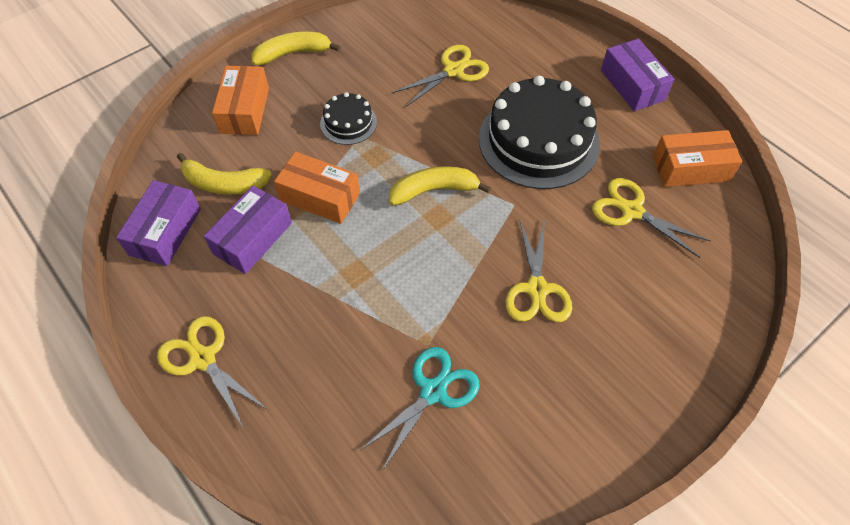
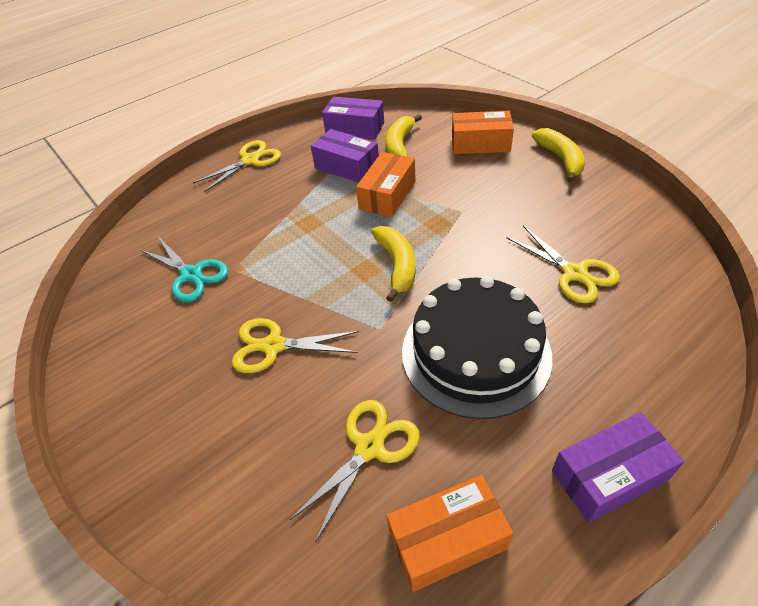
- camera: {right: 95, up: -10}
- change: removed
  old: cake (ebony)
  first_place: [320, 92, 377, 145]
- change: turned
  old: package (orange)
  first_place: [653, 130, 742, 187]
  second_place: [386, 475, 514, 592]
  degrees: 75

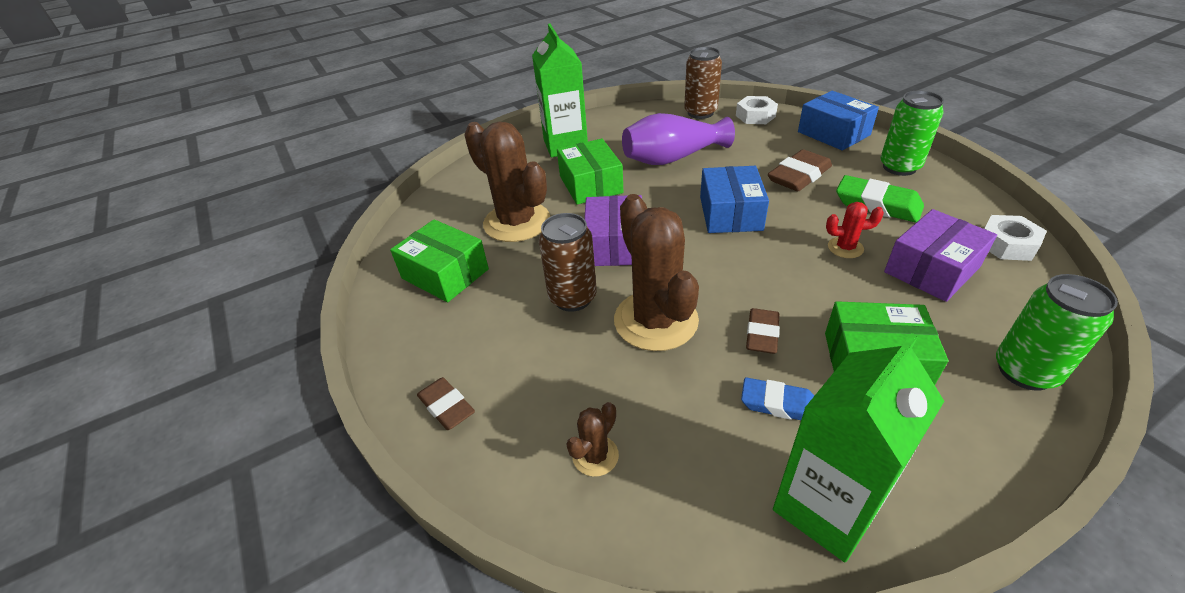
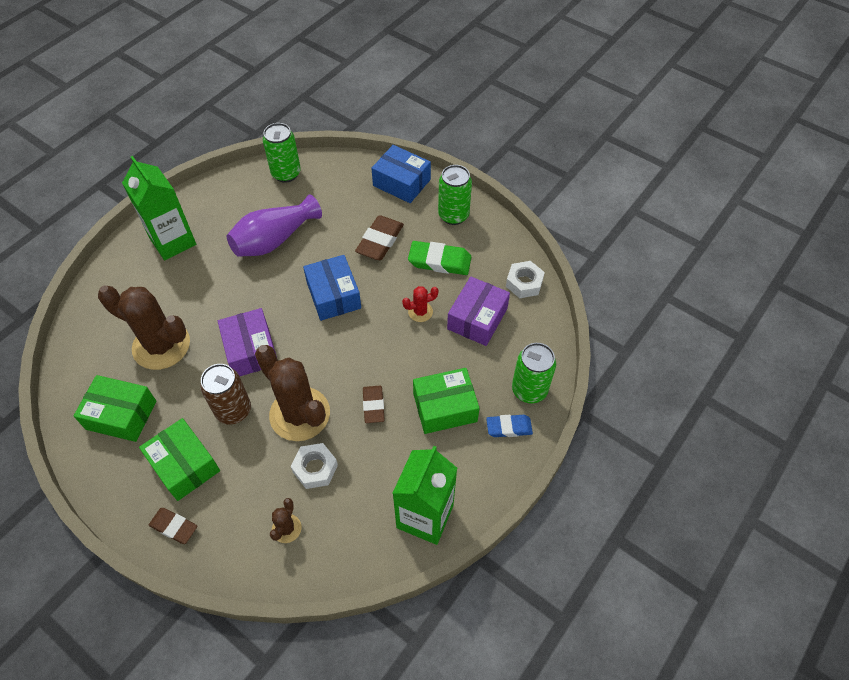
- camera: {right: -25, up: 15}
- change: moved
  old: package (emerald)
  first_place: [557, 139, 623, 205]
  second_place: [139, 418, 220, 501]
- change: moved
  old: hexagon nut (snow-white)
  first_place: [736, 96, 778, 124]
  second_place: [291, 443, 338, 489]
- change: moved
  old: pencil eraser (cobalt)
  first_place: [741, 377, 814, 420]
  second_place: [486, 415, 533, 437]
- change: recoloured
  old: tin (russet)
  new: tin (emerald)
  first_place: [684, 47, 722, 119]
  second_place: [263, 123, 301, 183]

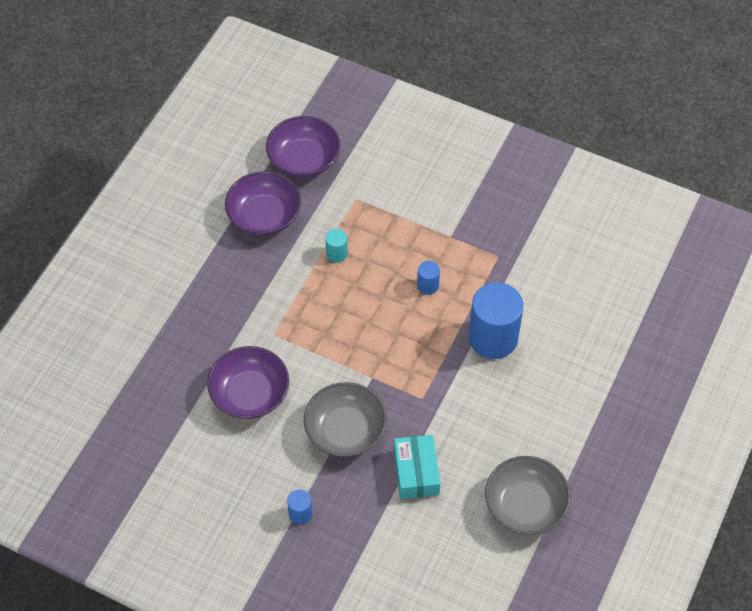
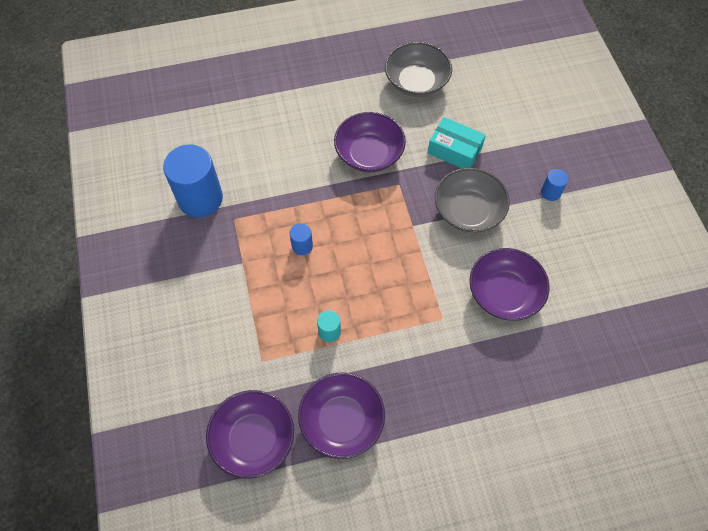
- camera: {right: -130, up: 5}
- change: added
  new: deep dish (violet)
  second_place: [334, 112, 406, 173]
- change: moved
  old: cylinder shape (cobalt)
  first_place: [469, 283, 523, 359]
  second_place: [163, 144, 223, 218]
- change: turned
  old: package (aqua)
  first_place: [394, 435, 440, 499]
  second_place: [428, 117, 486, 168]
  degrees: 75

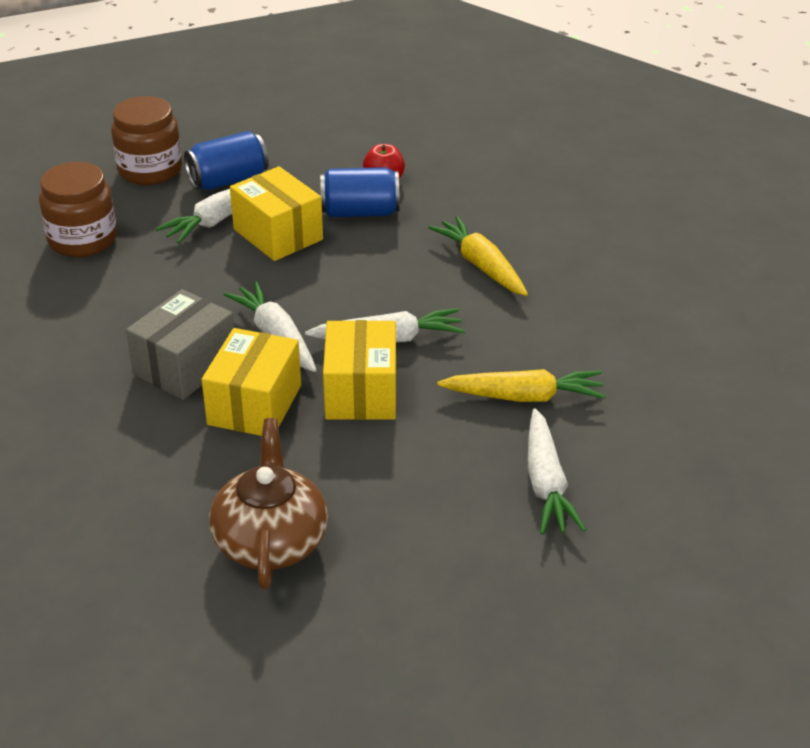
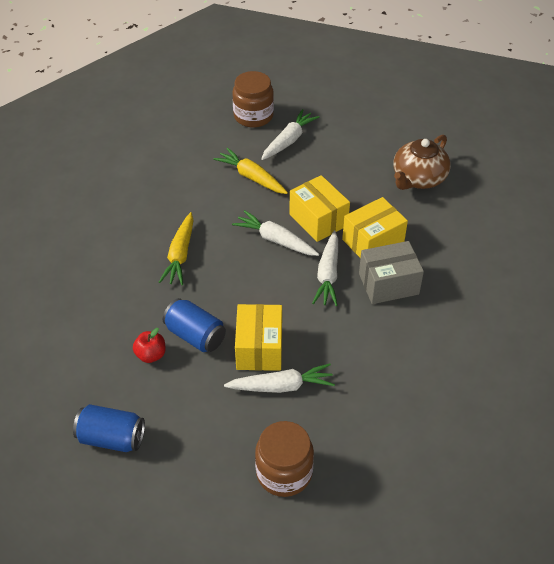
- camera: {right: -140, up: 10}
- change: moved
  old: preserve jar (russet)
  first_place: [39, 162, 117, 257]
  second_place: [233, 71, 274, 128]
- change: moved
  old: tin (cobalt)
  first_place: [184, 131, 269, 190]
  second_place: [73, 404, 145, 452]
- change: turned
  old: package (yellow)
  first_place: [323, 320, 396, 420]
  second_place: [289, 175, 350, 242]
  degrees: -75

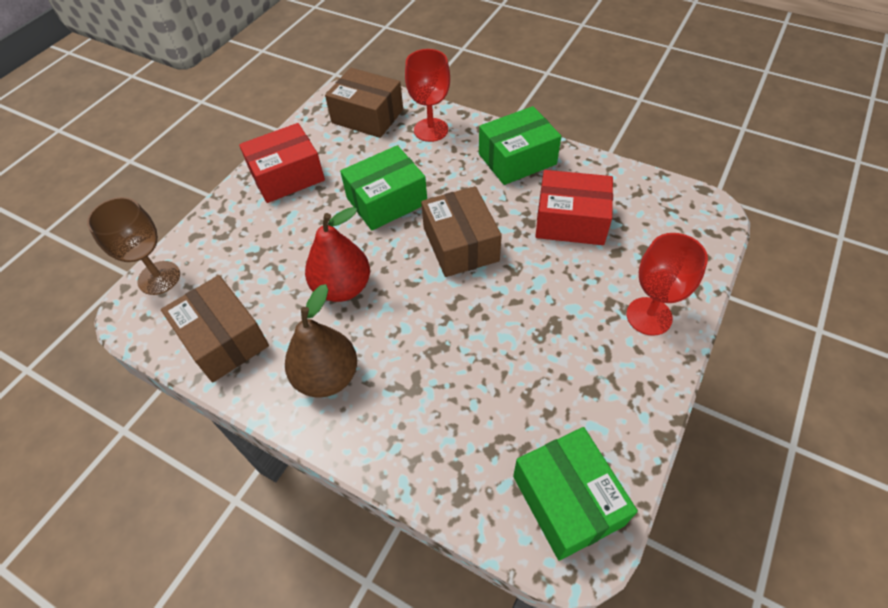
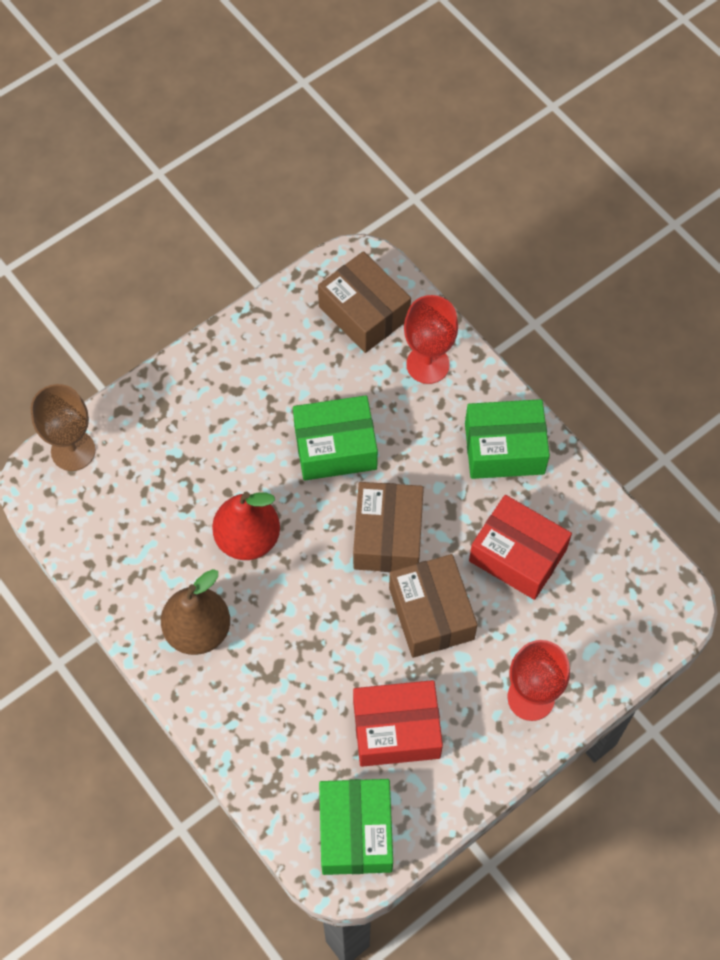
- camera: {right: 20, up: 10}
- change: moved
  old: package (russet)
  first_place: [161, 275, 269, 382]
  second_place: [389, 554, 478, 658]
- change: moved
  old: package (scarlet)
  first_place: [239, 123, 325, 203]
  second_place: [353, 680, 443, 767]

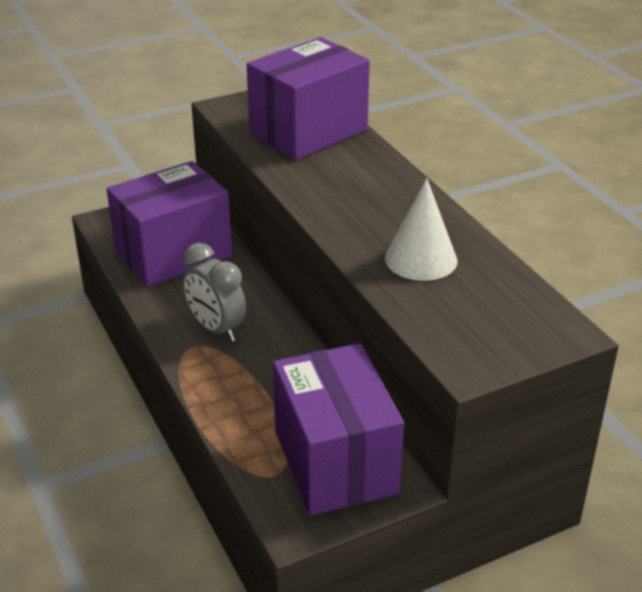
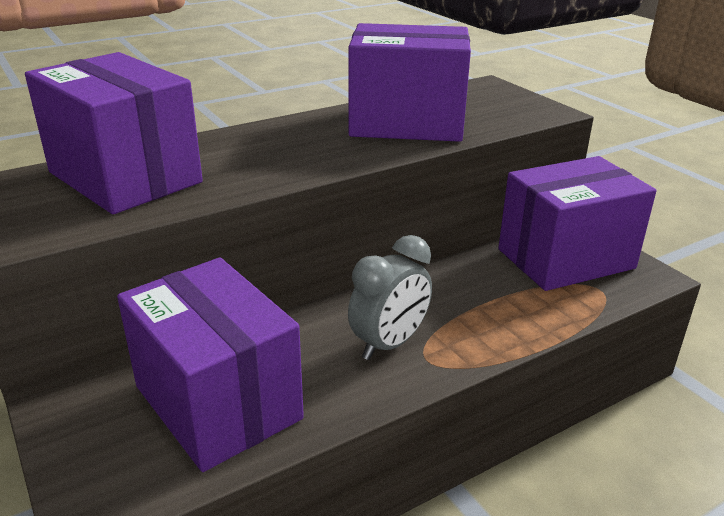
- camera: {right: -95, up: -5}
- change: replaced
  old: solid cone (snow-white)
  new: package (violet)
  first_place: [385, 178, 457, 281]
  second_place: [349, 23, 471, 142]

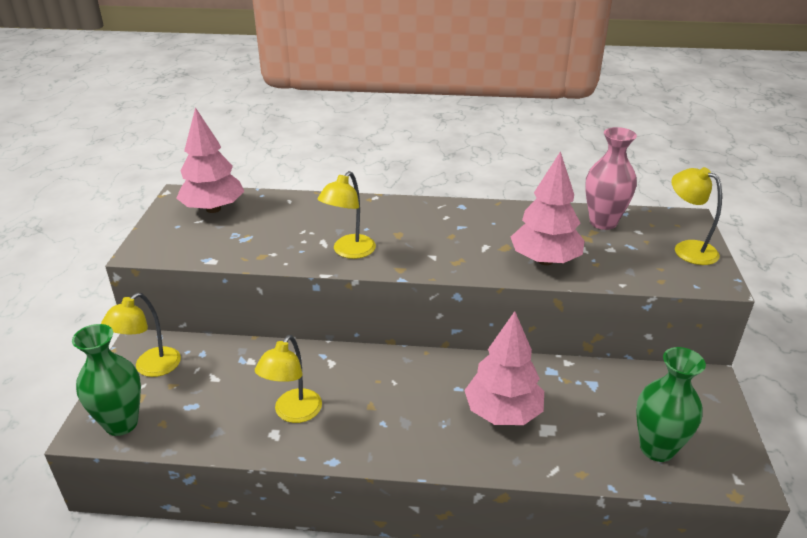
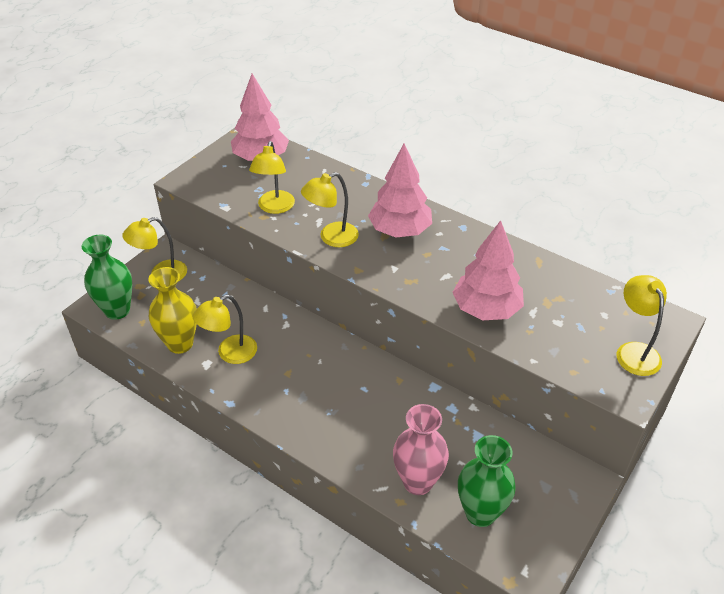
- camera: {right: 30, up: 10}
- change: added
  new: flower vase (yellow)
  second_place: [148, 267, 197, 354]
- change: added
  new: reading lamp (yellow)
  second_place: [249, 141, 295, 214]
- change: moved
  old: toy tree (pink)
  first_place: [464, 311, 544, 425]
  second_place: [368, 144, 432, 238]
- change: moved
  old: flower vase (pink)
  first_place: [585, 127, 637, 230]
  second_place: [393, 404, 449, 495]

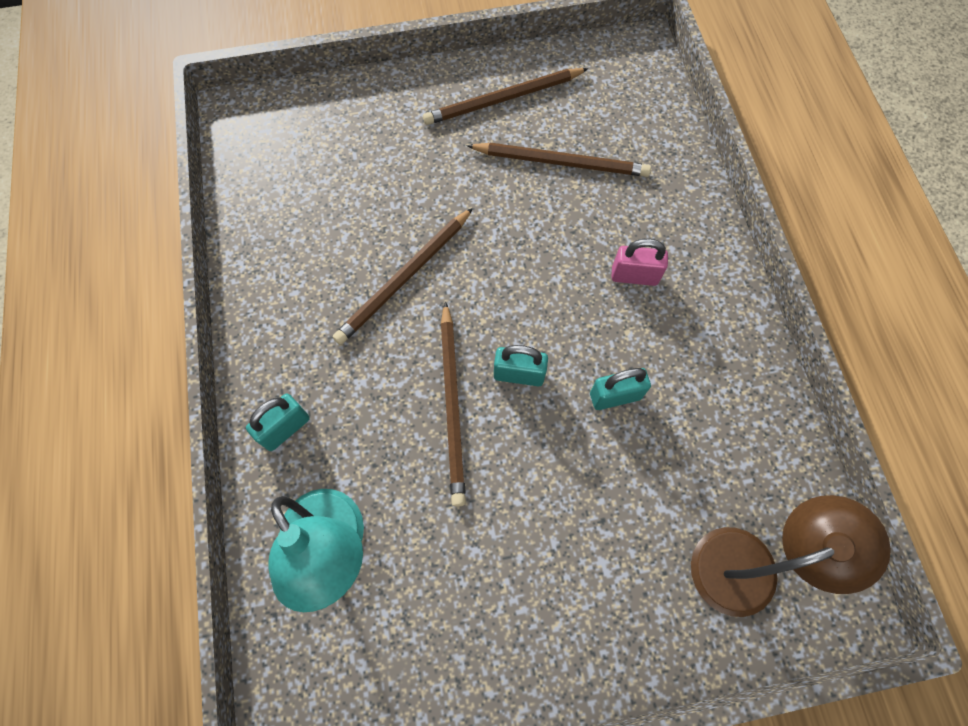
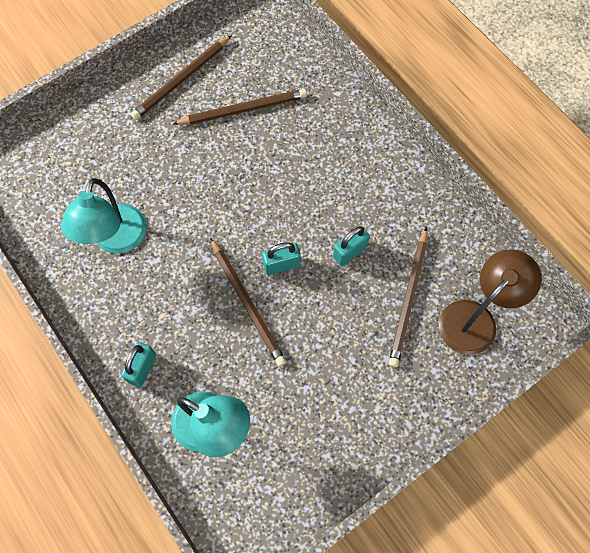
- camera: {right: -25, up: 0}
- change: removed
  old: lock (pink)
  first_place: [612, 239, 668, 286]
- change: added
  new: reading lamp (aqua)
  second_place: [61, 178, 147, 254]
- change: moved
  old: lead pencil (russet)
  first_place: [332, 208, 473, 345]
  second_place: [388, 227, 428, 368]

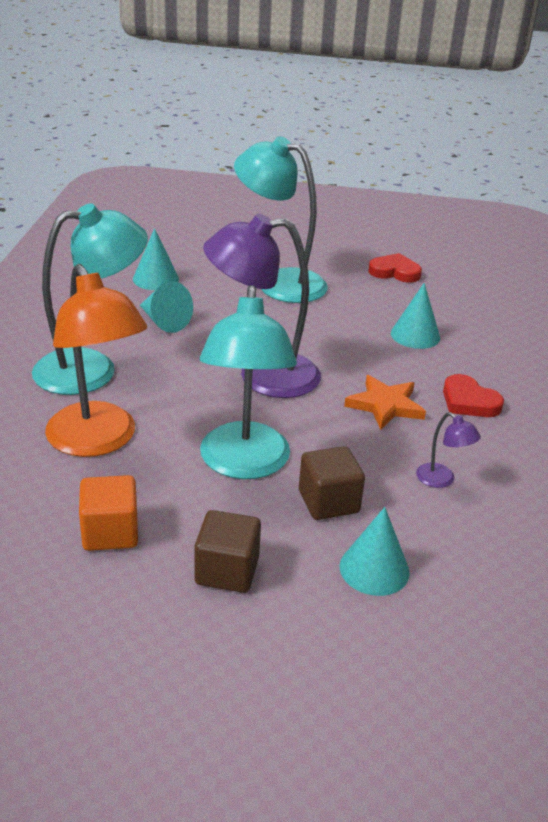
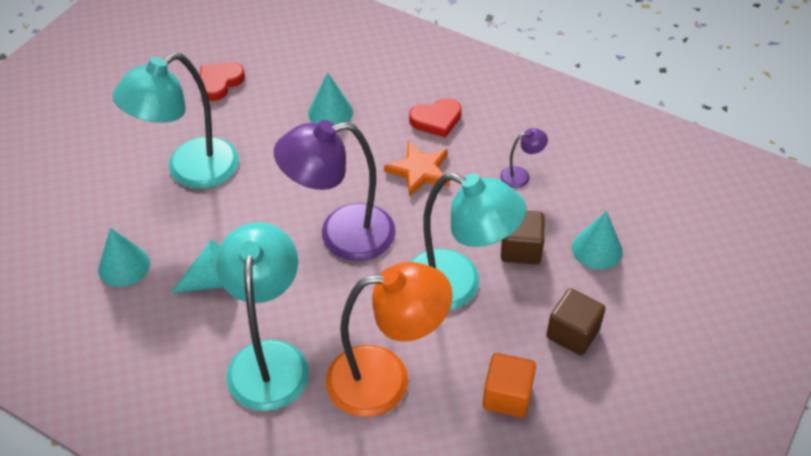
- camera: {right: -65, up: 15}
- change: turned
  old: reading lamp (violet)
  first_place: [203, 214, 321, 398]
  second_place: [274, 120, 396, 261]
  degrees: 60

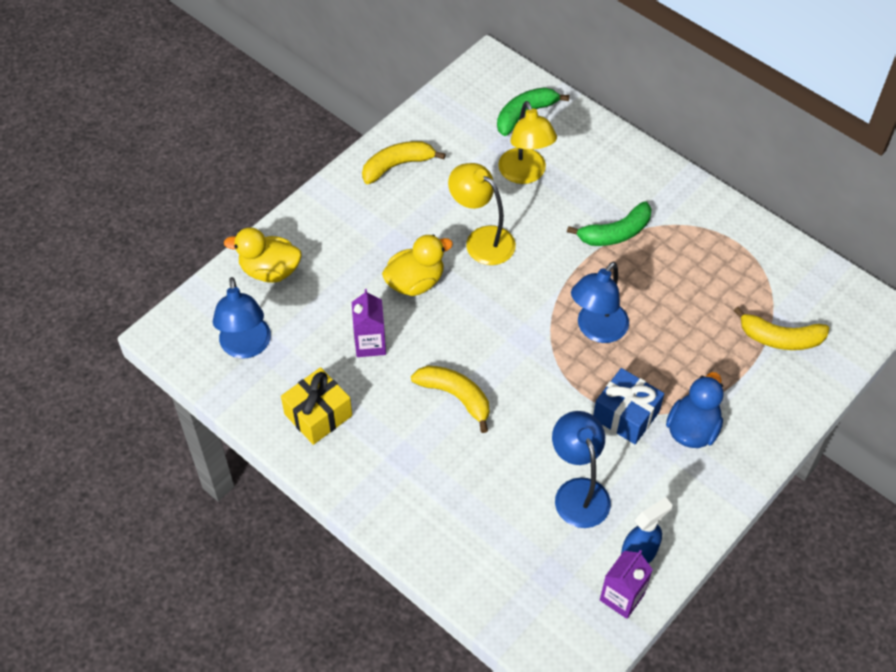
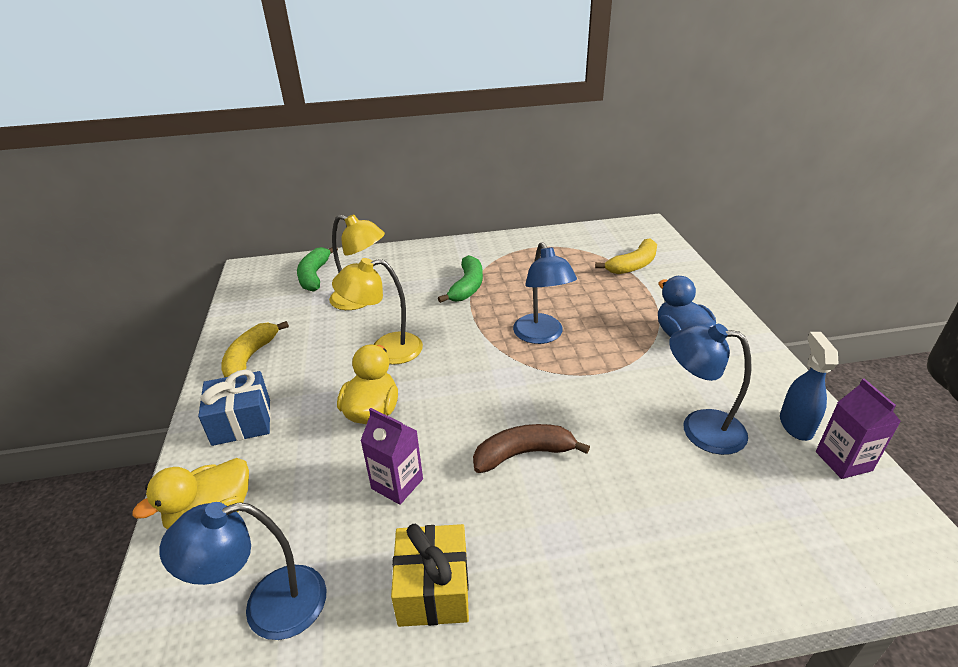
- camera: {right: -50, up: -20}
- change: moved
  old: gift (cobalt)
  first_place: [593, 368, 664, 444]
  second_place: [198, 370, 271, 446]
- change: recoloured
  old: banana fruit (yellow)
  new: banana fruit (russet)
  first_place: [411, 366, 489, 433]
  second_place: [473, 424, 590, 473]
- change: turned
  old: reading lamp (cobalt)
  first_place: [213, 277, 271, 359]
  second_place: [159, 502, 326, 640]
  degrees: 135

